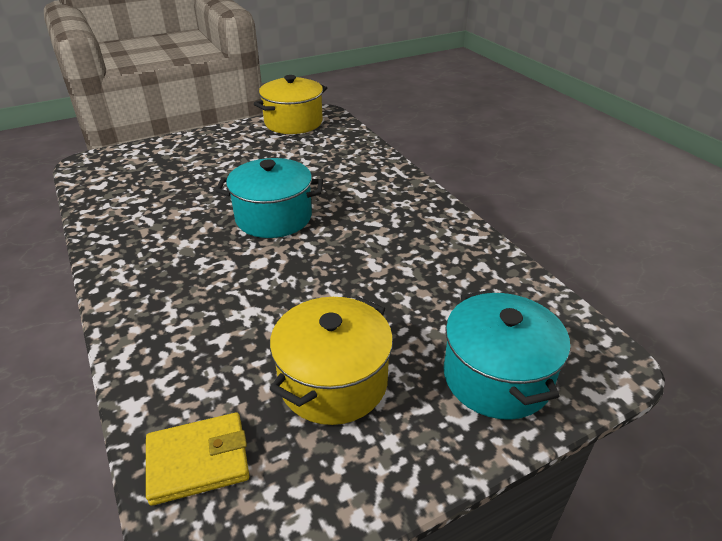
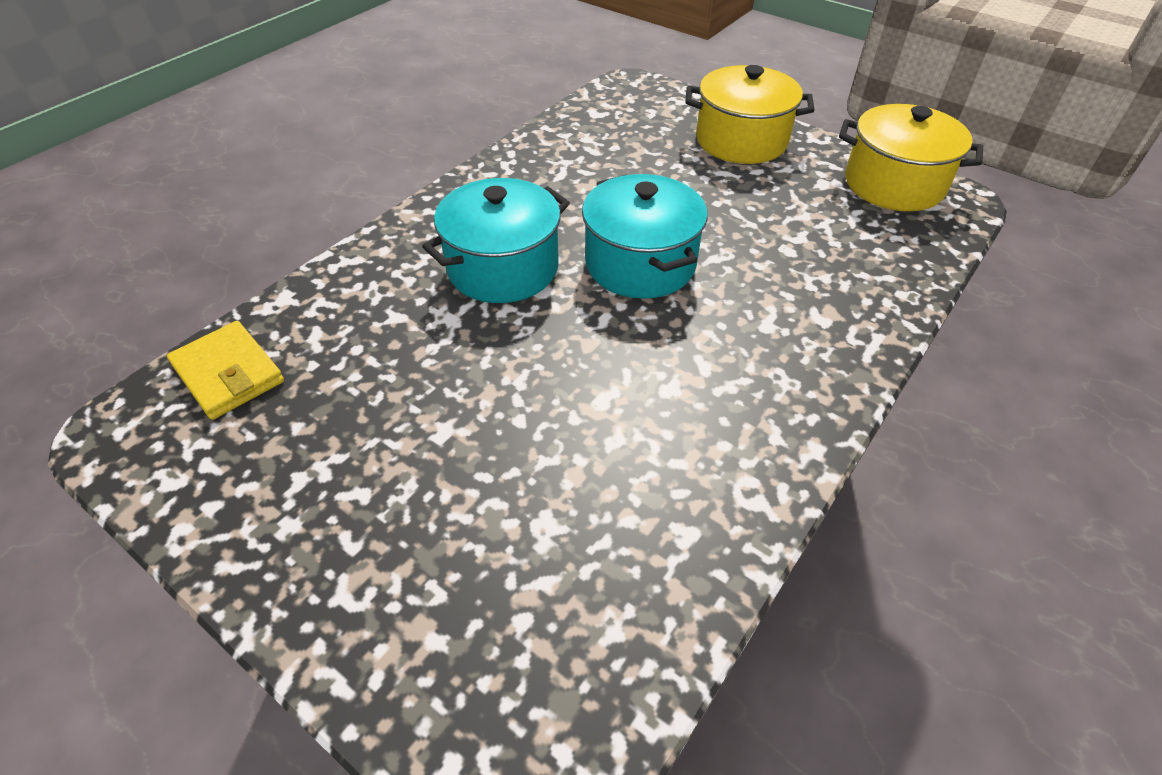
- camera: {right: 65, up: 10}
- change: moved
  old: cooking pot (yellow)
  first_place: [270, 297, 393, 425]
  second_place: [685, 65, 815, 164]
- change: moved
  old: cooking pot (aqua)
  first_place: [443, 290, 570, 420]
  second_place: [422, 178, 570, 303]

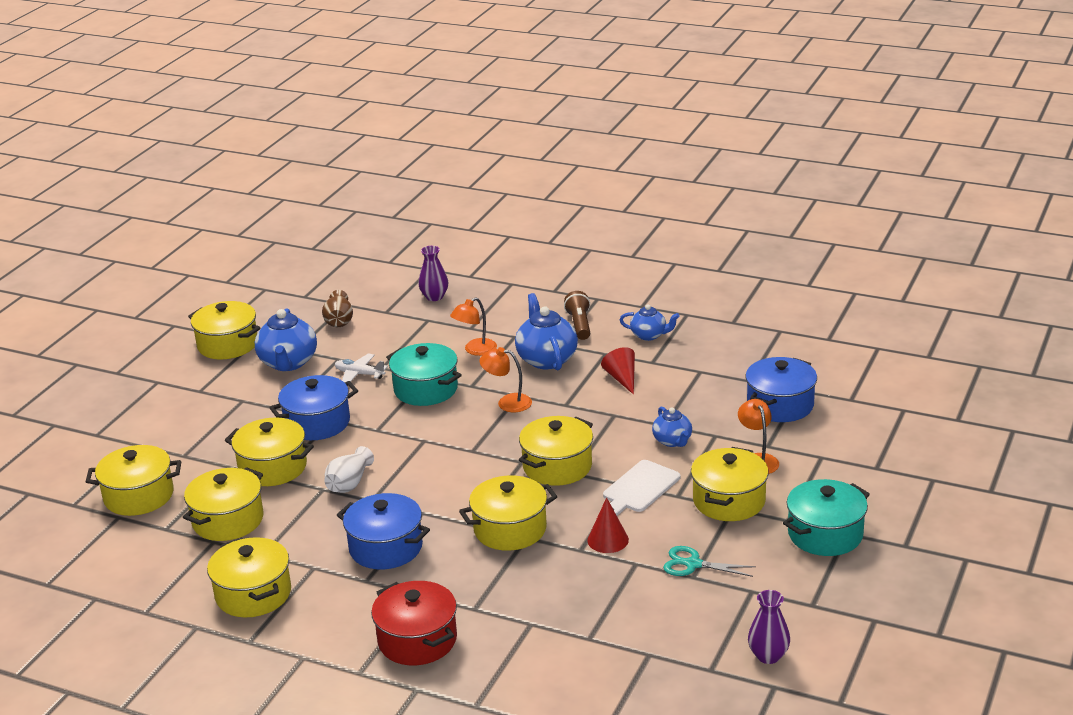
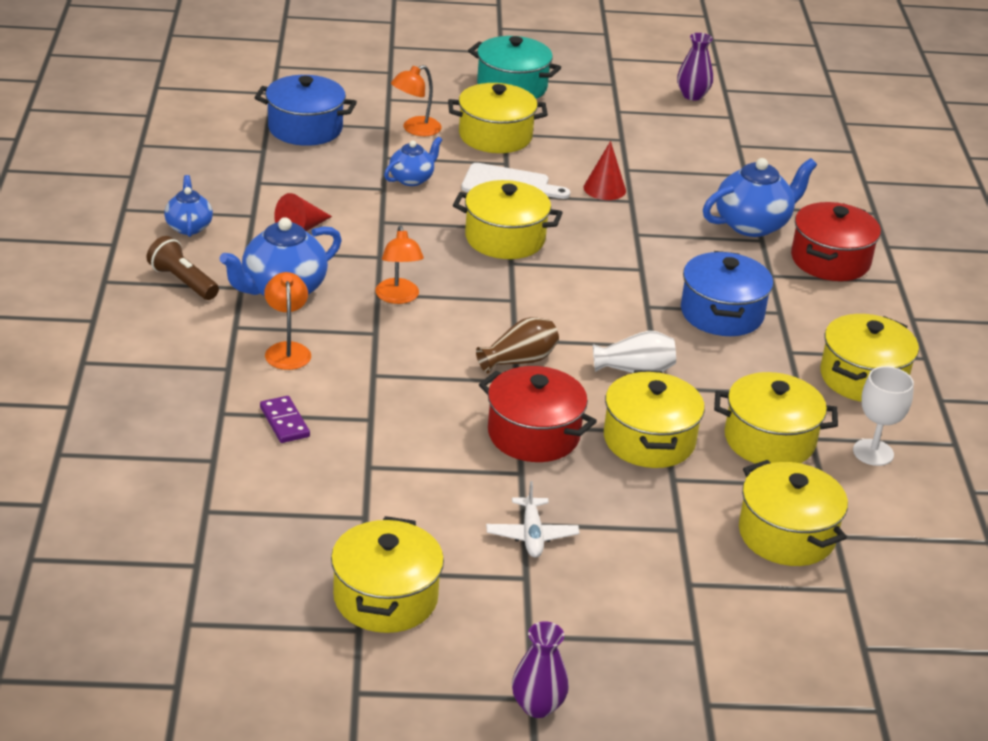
- camera: {right: -120, up: 5}
- change: removed
  old: cooking pot (aqua)
  first_place: [386, 343, 462, 406]
- change: removed
  old: cooking pot (yellow)
  first_place: [459, 475, 557, 551]
- change: removed
  old: scissors (aqua)
  first_place: [663, 546, 756, 577]
- change: added
  new: domino tile (violet)
  second_place: [260, 396, 310, 443]
- change: added
  new: wine glass (snow-white)
  second_place: [853, 366, 914, 466]
- change: moved
  old: tea pot (cobalt)
  first_place: [255, 309, 317, 371]
  second_place: [703, 158, 817, 237]
- change: moved
  old: flower vase (russet)
  first_place: [322, 290, 353, 327]
  second_place: [476, 317, 559, 374]
- change: moved
  old: toy plane (snow-white)
  first_place: [335, 353, 388, 382]
  second_place: [486, 481, 579, 557]
- change: moved
  old: flower vase (violet)
  first_place: [418, 246, 448, 301]
  second_place: [512, 621, 569, 718]
- change: recoloured
  old: cooking pot (cobalt)
  new: cooking pot (scarlet)
  first_place: [269, 375, 358, 440]
  second_place: [479, 366, 597, 462]
- change: turned
  old: reading lamp (orange)
  first_place: [450, 297, 497, 356]
  second_place: [264, 272, 311, 370]
  degrees: -120
- change: turned
  old: torch (russet)
  first_place: [564, 291, 590, 340]
  second_place: [147, 236, 219, 300]
  degrees: 75

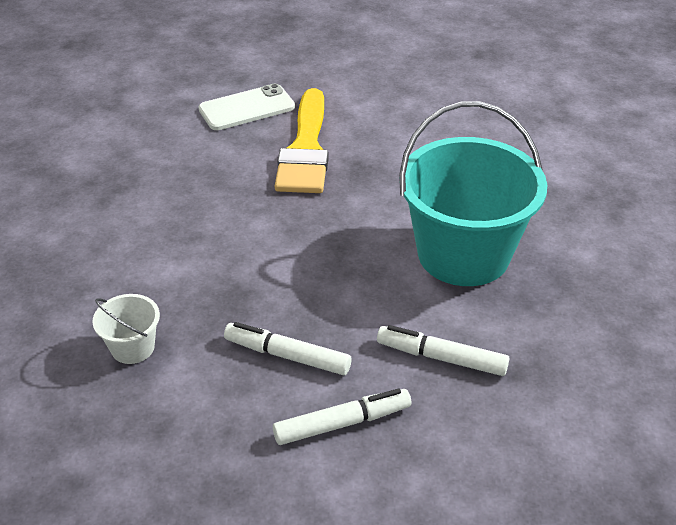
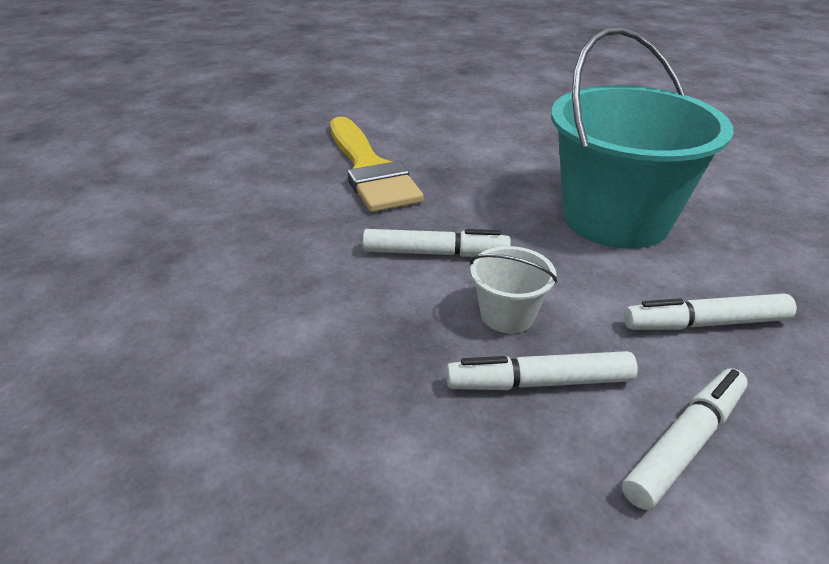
- camera: {right: -25, up: -5}
- change: removed
  old: phone (snow-white)
  first_place: [198, 84, 295, 130]
- change: added
  new: marker (snow-white)
  second_place: [363, 229, 511, 257]
- change: moved
  old: bucket (snow-white)
  first_place: [92, 294, 160, 364]
  second_place: [470, 246, 557, 333]

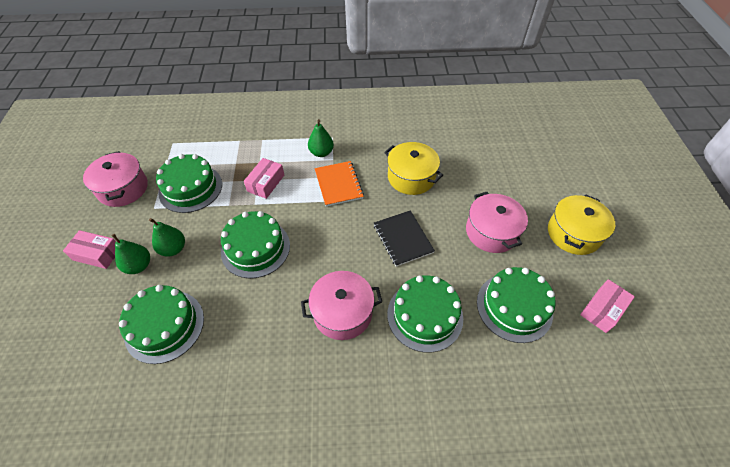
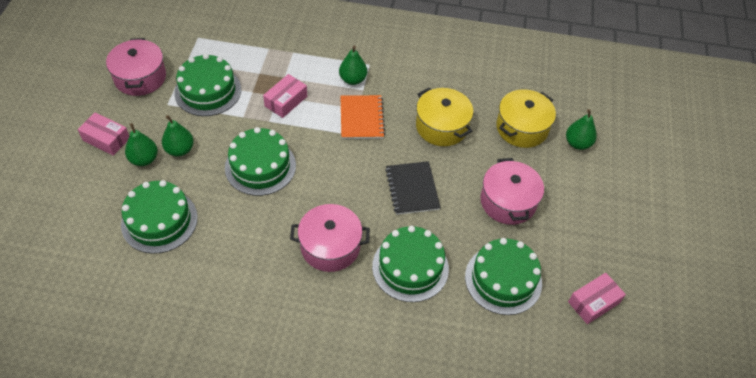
- camera: {right: 10, up: 0}
- change: added
  new: pear (emerald)
  second_place: [566, 109, 597, 150]
- change: moved
  old: cooking pot (yellow)
  first_place: [548, 194, 615, 255]
  second_place: [496, 89, 556, 148]

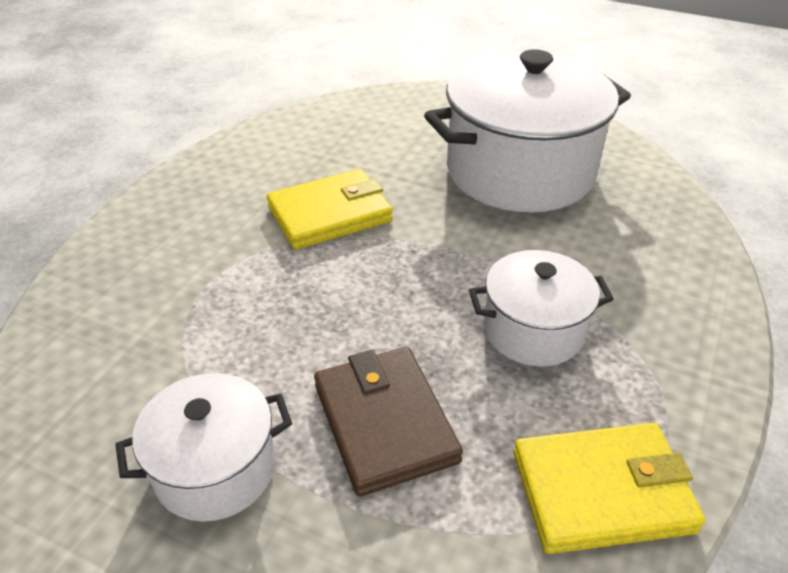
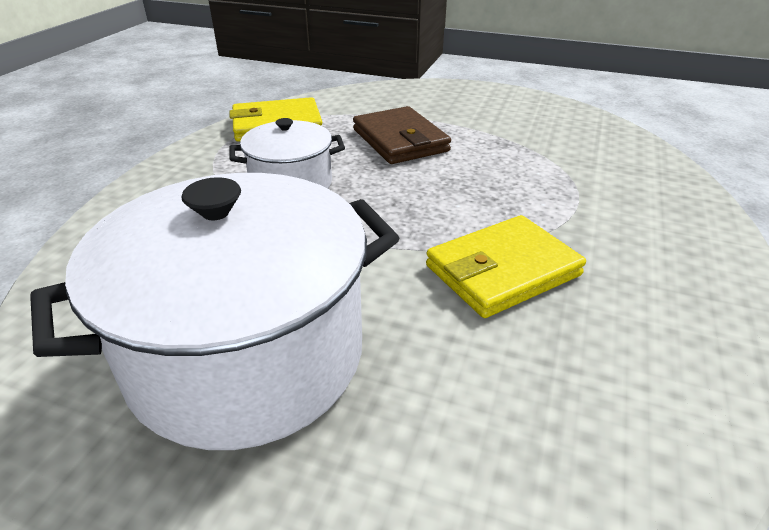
- camera: {right: 175, up: -5}
- change: removed
  old: cooking pot (snow-white)
  first_place: [115, 373, 292, 522]

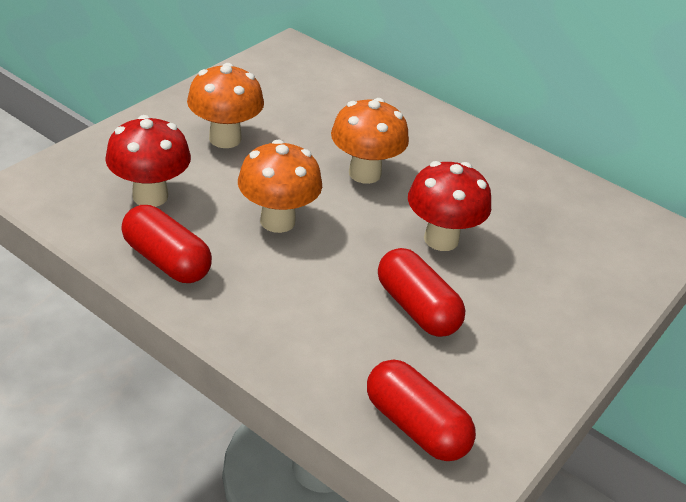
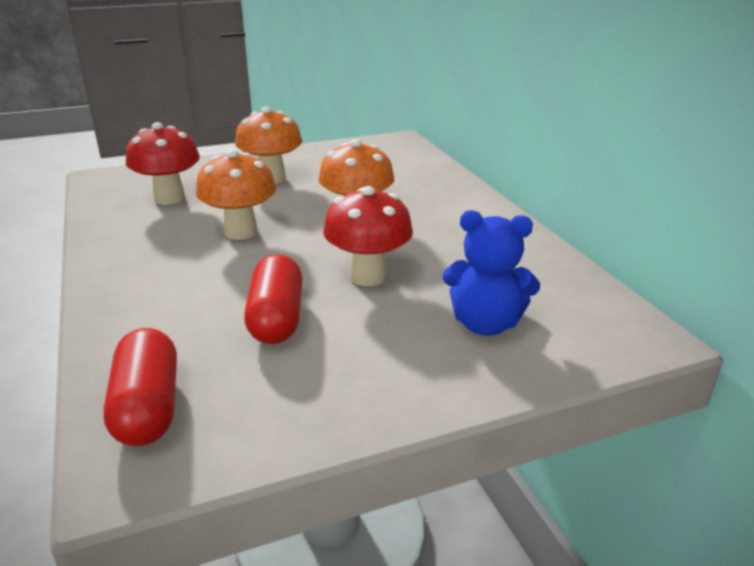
- camera: {right: 35, up: -10}
- change: removed
  old: pill shape (scarlet)
  first_place: [121, 205, 212, 283]
- change: added
  new: stuffed bear (cobalt)
  second_place: [442, 210, 540, 336]

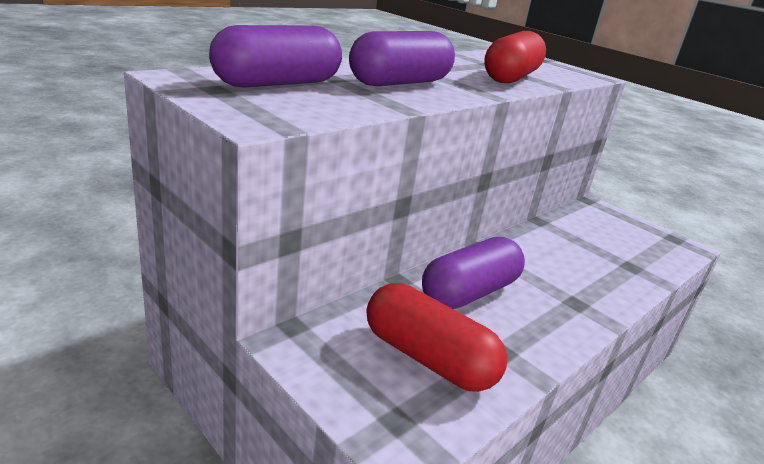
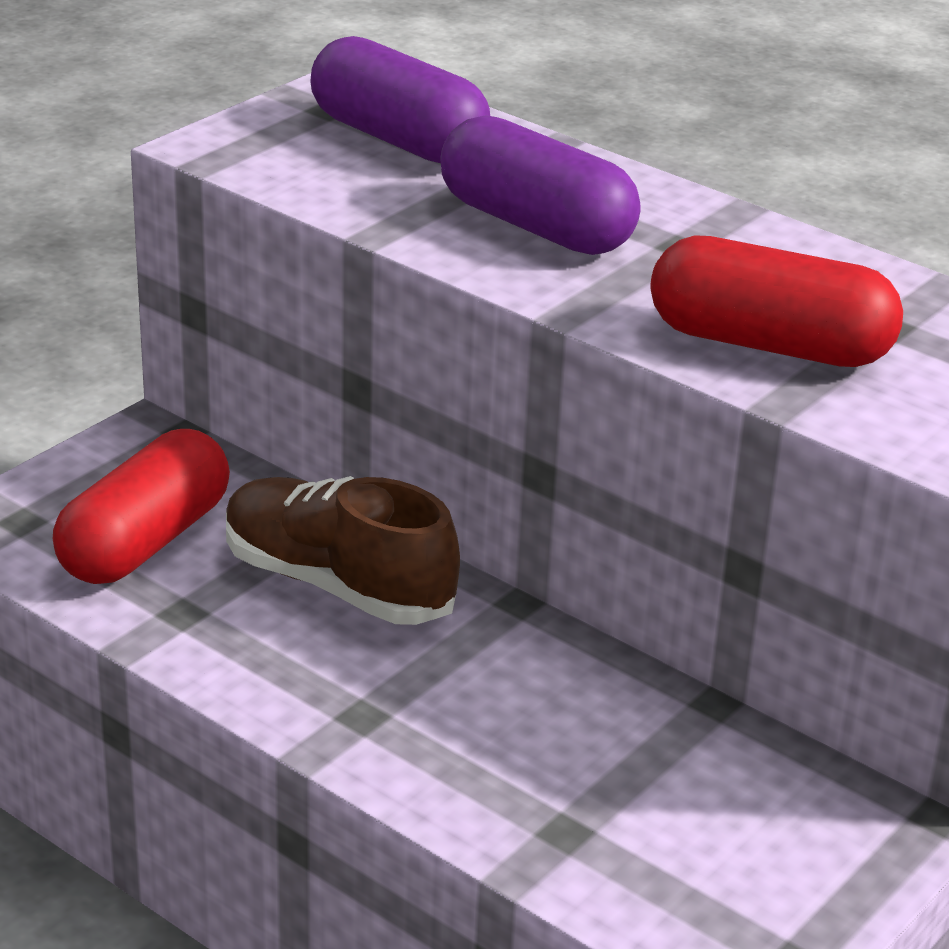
- camera: {right: 85, up: 5}
- change: replaced
  old: pill shape (violet)
  new: shoe (russet)
  first_place: [422, 237, 525, 309]
  second_place: [226, 476, 460, 625]

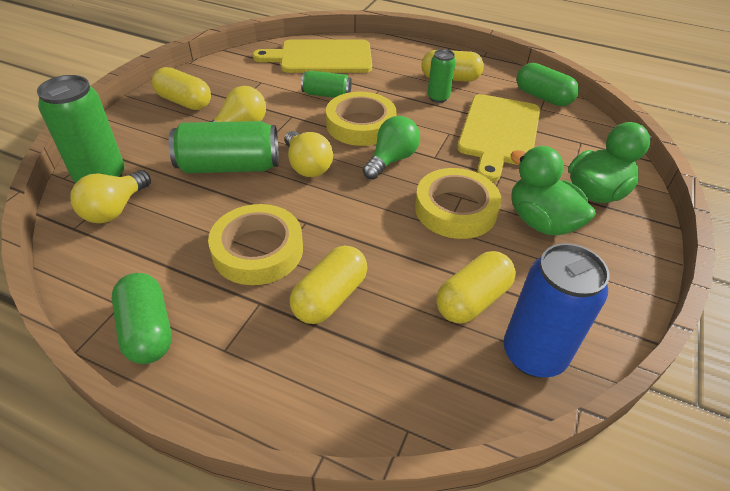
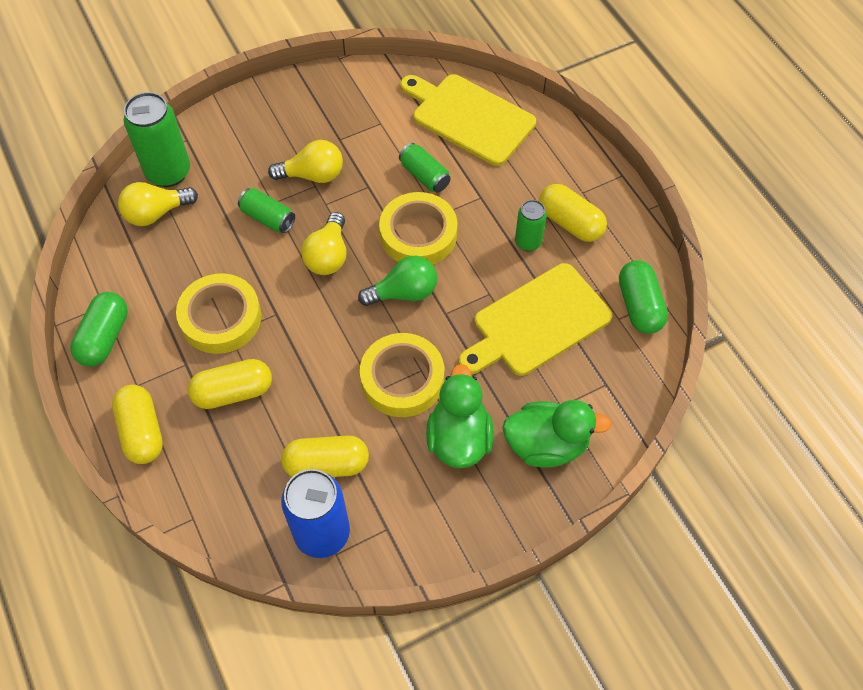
- camera: {right: 40, up: 15}
- change: moved
  old: pill shape (yellow)
  first_place: [152, 67, 211, 110]
  second_place: [112, 385, 163, 464]
- change: resized
  old: tin (emerald)
  first_place: [169, 121, 279, 173]
  second_place: [238, 188, 295, 233]
  factor: 0.56

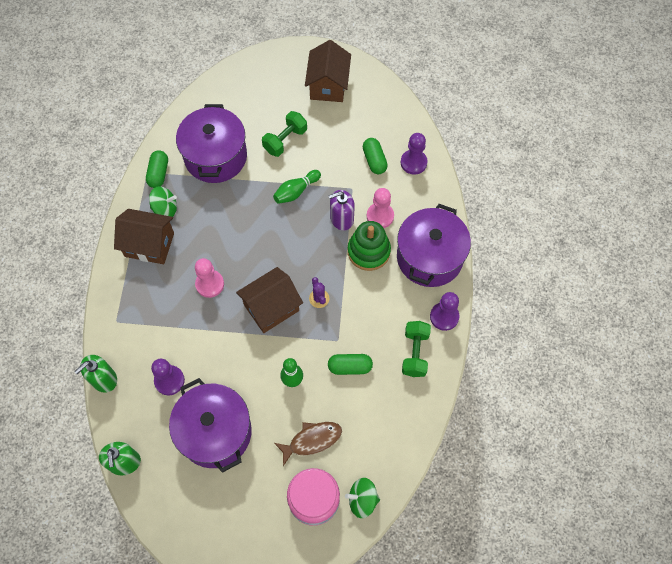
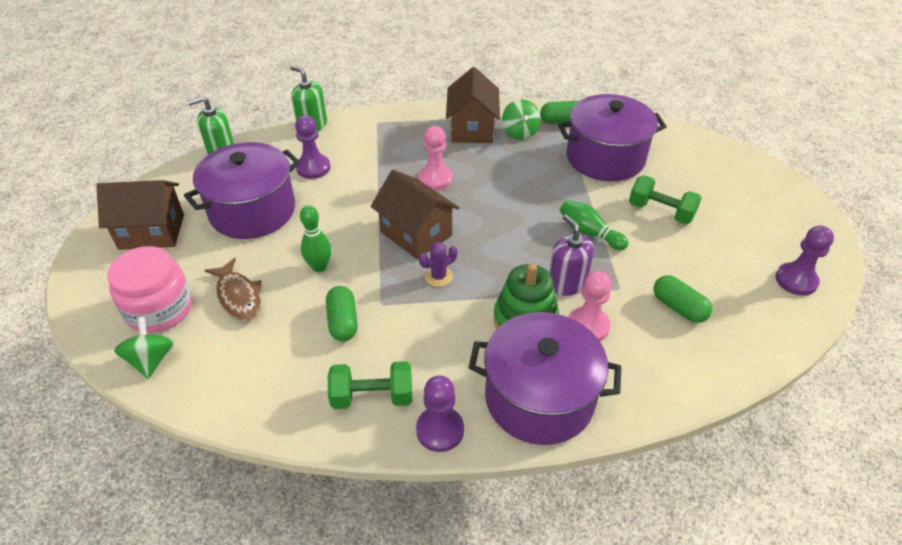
- camera: {right: 80, up: -20}
- change: moved
  old: cottage (russet)
  first_place: [305, 40, 351, 102]
  second_place: [96, 180, 184, 250]
- change: moved
  old: chess pawn (violet)
  first_place: [401, 133, 428, 175]
  second_place: [776, 226, 834, 296]
- change: turned
  old: pill shape (emerald)
  first_place: [363, 138, 388, 174]
  second_place: [653, 275, 712, 323]
  degrees: 75

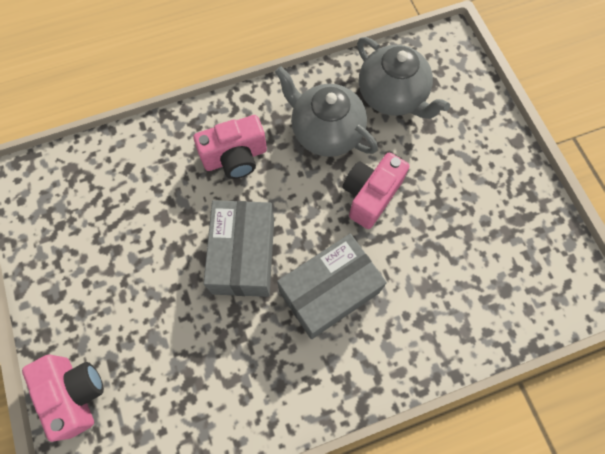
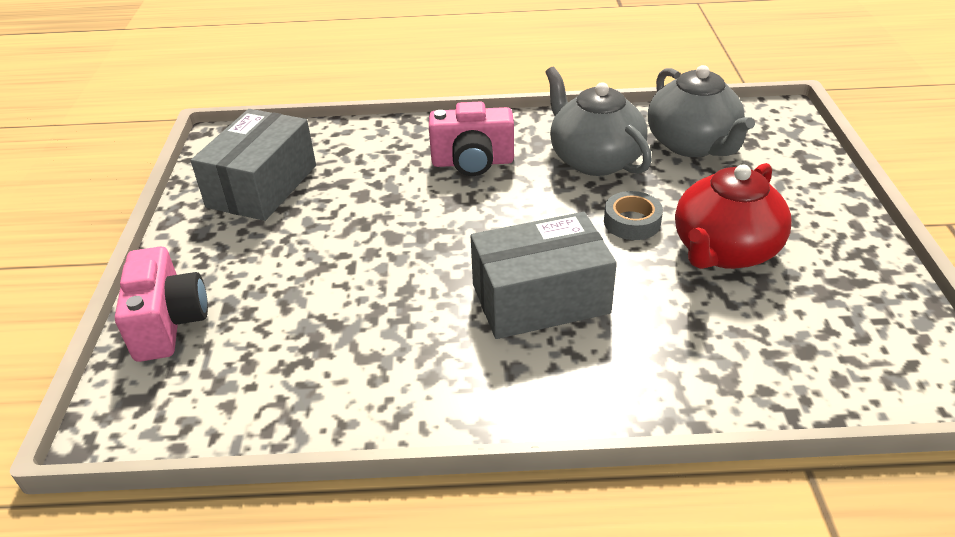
- camera: {right: 20, up: -30}
- change: added
  new: tea pot (scarlet)
  second_place: [675, 163, 792, 269]
- change: moved
  old: package (gray)
  first_place: [203, 200, 274, 297]
  second_place: [191, 109, 316, 221]
- change: replaced
  old: compact camera (pink)
  new: sticky tape (gray)
  first_place: [343, 152, 409, 229]
  second_place: [604, 191, 663, 240]

